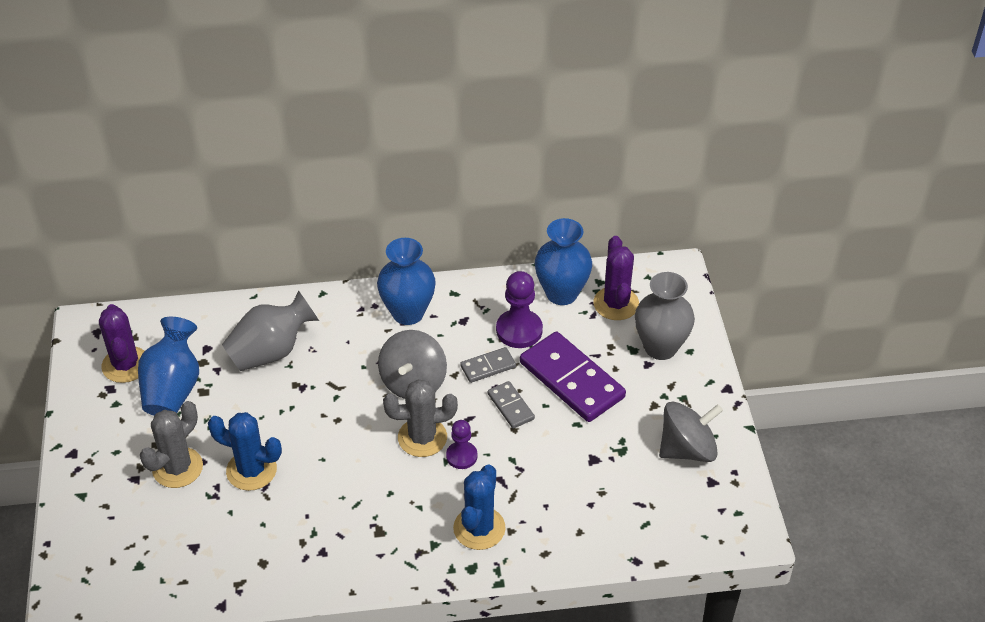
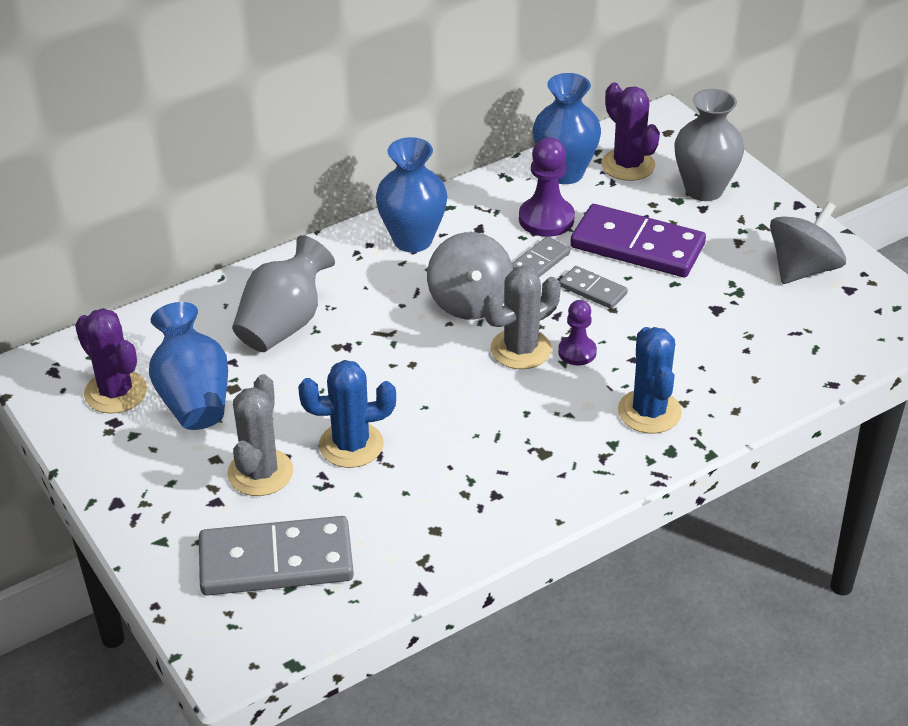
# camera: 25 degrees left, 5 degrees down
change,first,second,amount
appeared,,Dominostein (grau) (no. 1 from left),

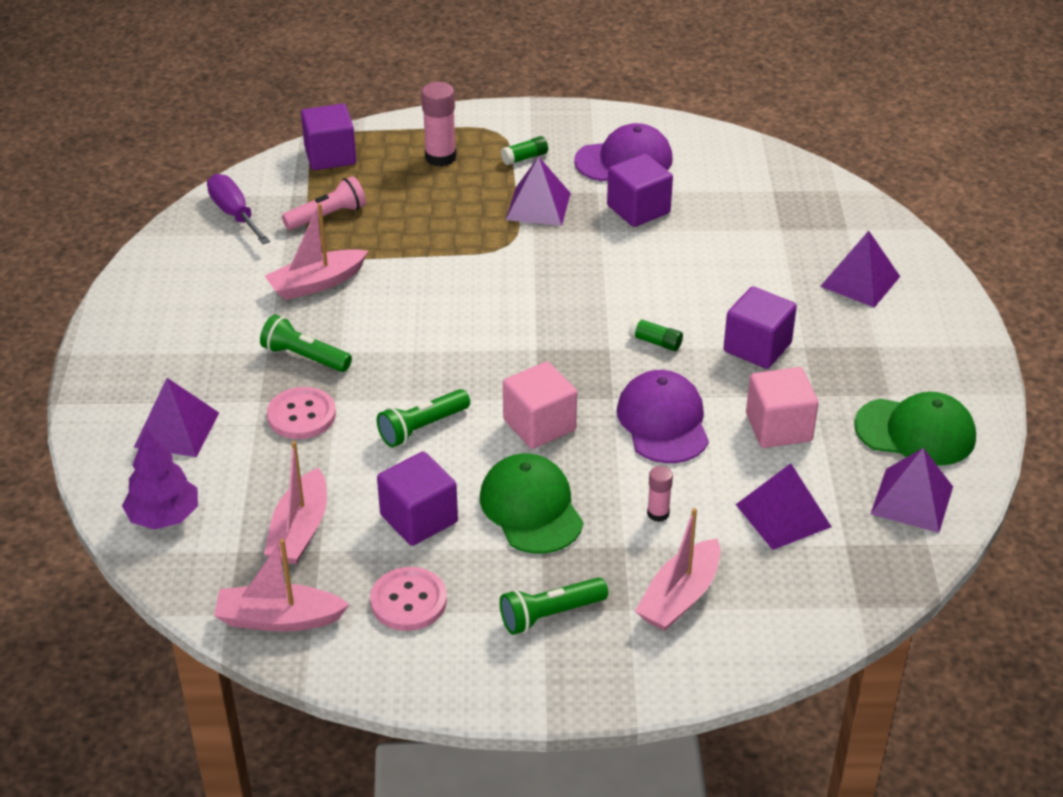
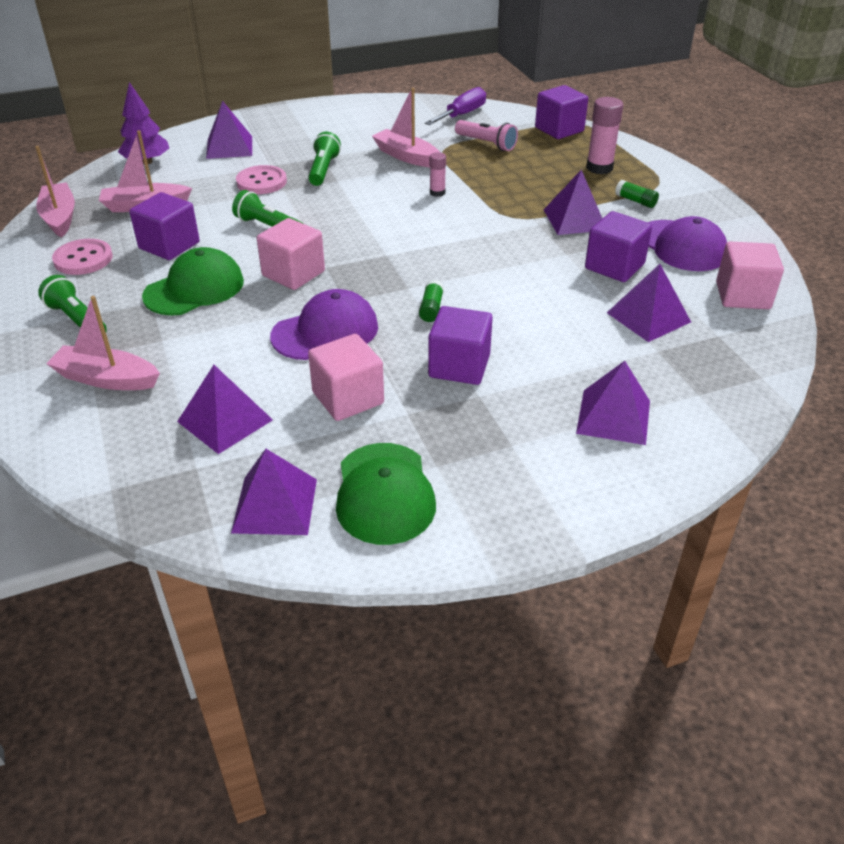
# camera: 70 degrees right, 0 degrees up
change,first,second,amount
relocated,Klebestift (rosa) (no. 2 from left in the first image),Klebestift (rosa) (no. 1 from left),
appeared,,Pyramide (lila) (no. 6 from left),
appeared,,Kubus (rosa) (no. 3 from left),

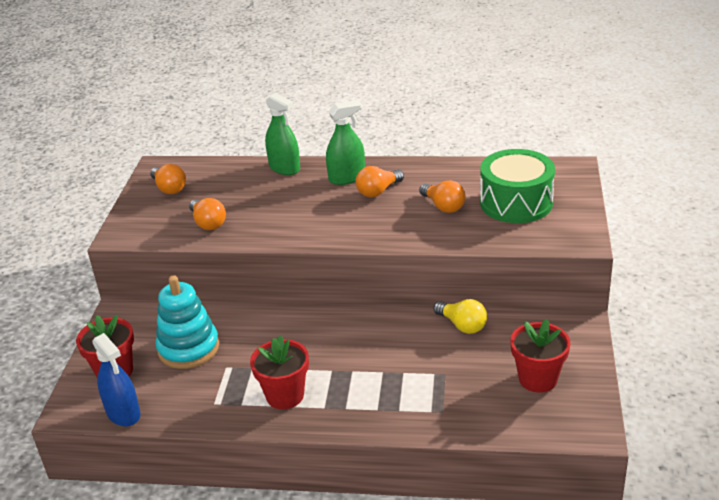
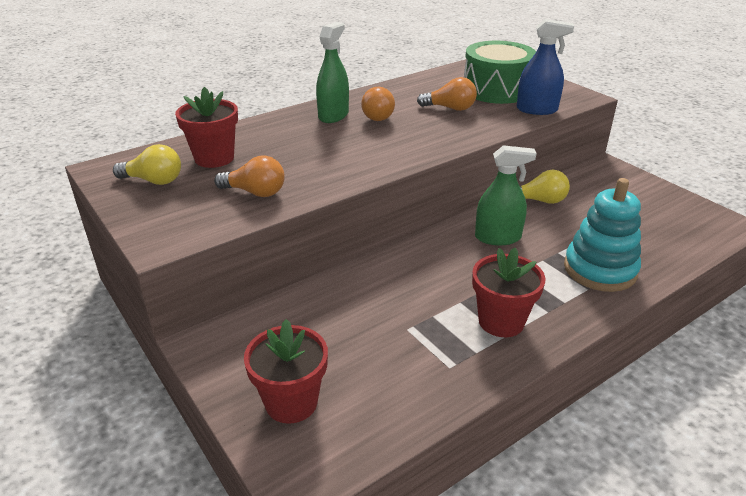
# camera: 45 degrees left, 0 degrees up
change,first,second,amount
colour,Glühbirne (orange) (no. 1 from left),Glühbirne (gelb) (no. 1 from left),
relocated,Blumentopf (rot) (no. 3 from left in the first image),Blumentopf (rot) (no. 1 from left),
relocated,Sprühflasche (grün) (no. 1 from left in the first image),Sprühflasche (grün) (no. 2 from left),
relocated,Sprühflasche (blau),,
relocated,Stapelspielzeug (türkis),,

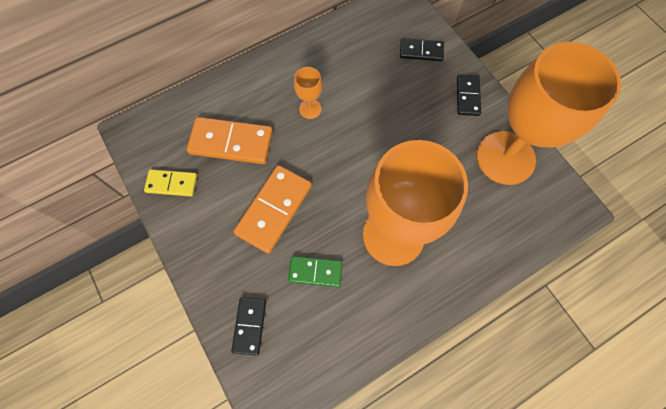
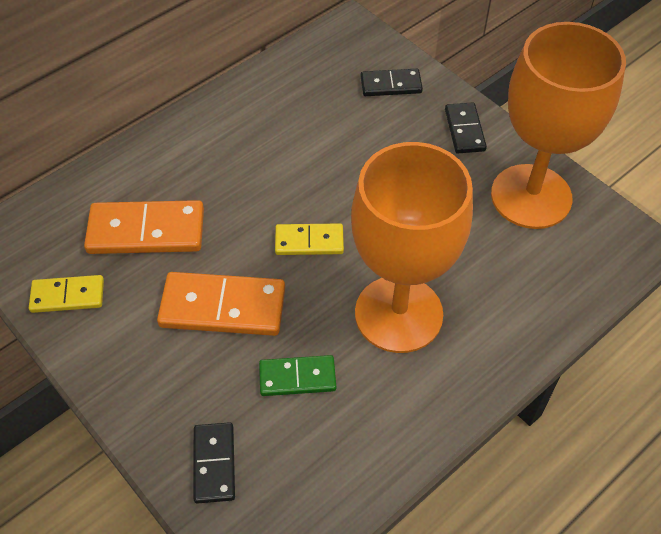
# camera: 10 degrees left, 15 degrees down
change,first,second,amount
spun,Dominostein (orange) (no. 2 from left),,75 degrees clockwise
appeared,,Dominostein (gelb) (no. 2 from left),
missing,Kelch (orange) (no. 1 from left),,

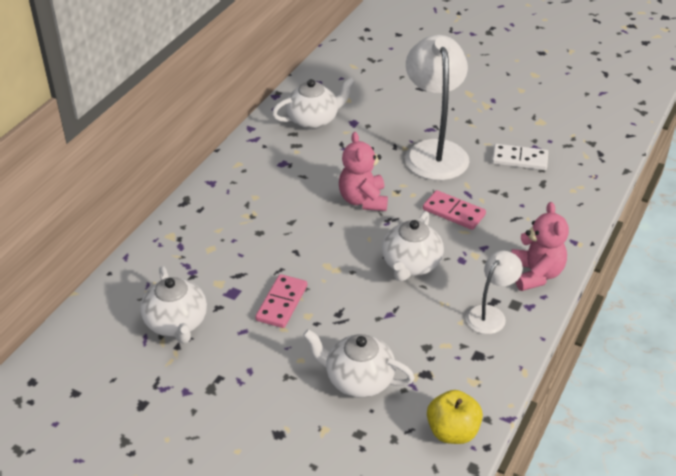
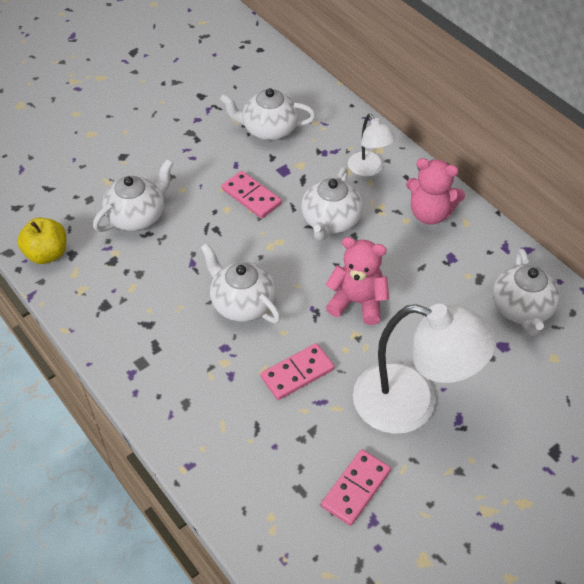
# camera: 115 degrees right, 10 degrees up
change,first,second,amount
appeared,,Teekanne (weiß) (no. 4 from left),
colour,Dominostein (weiß),Dominostein (rosa) (no. 3 from left),
relocated,Lampe (weiß) (no. 2 from left in the first image),Lampe (weiß) (no. 1 from left),
relocated,Teddybär (rosa) (no. 2 from left),,

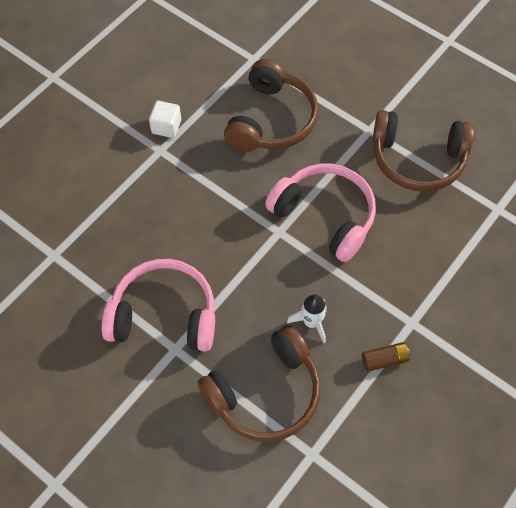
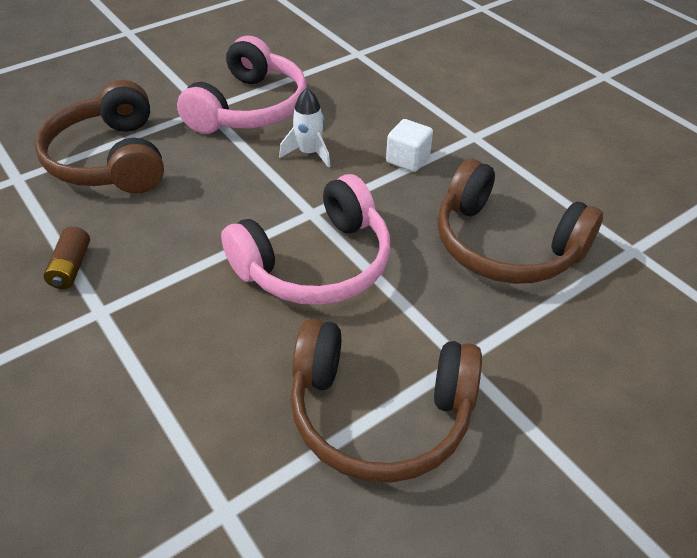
# camera: 105 degrees right, 15 degrees down
change,first,second,amount
relocated,Rakete (weiß),,
spun,Kopfhörer (braun) (no. 3 from left in the first image),Kopfhörer (braun) (no. 2 from left),105 degrees counterclockwise
relocated,Kubus (weiß),,

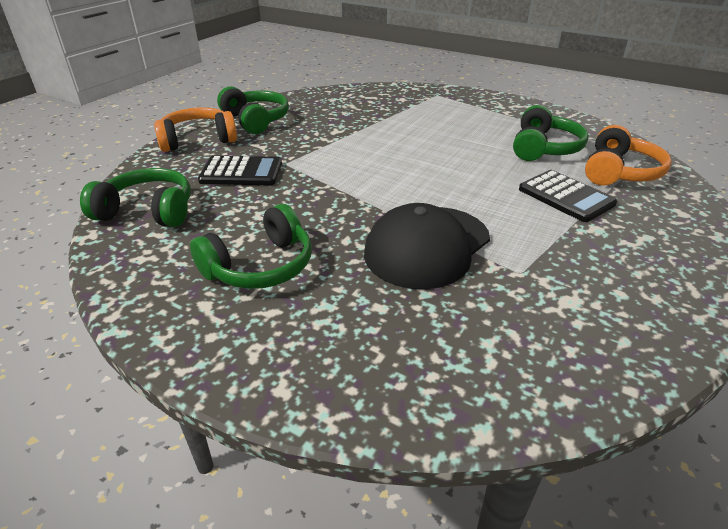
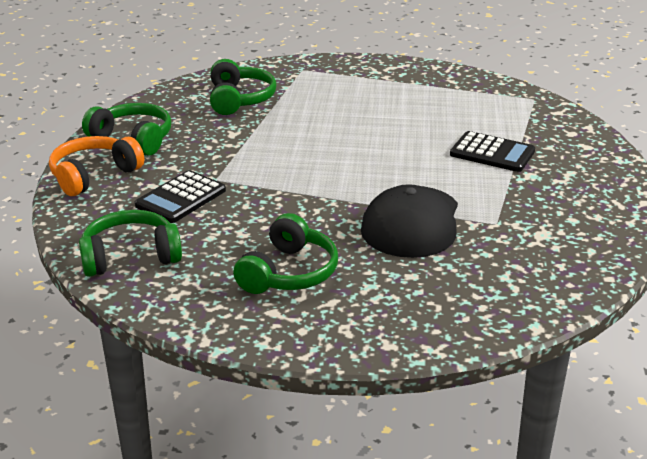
# camera: 25 degrees left, 5 degrees down
change,first,second,amount
spun,Taschenrechner (schwarz) (no. 1 from left),,150 degrees clockwise
relocated,Kopfhörer (grün) (no. 4 from left in the first image),Kopfhörer (grün) (no. 3 from left),
missing,Kopfhörer (orange) (no. 2 from left),,

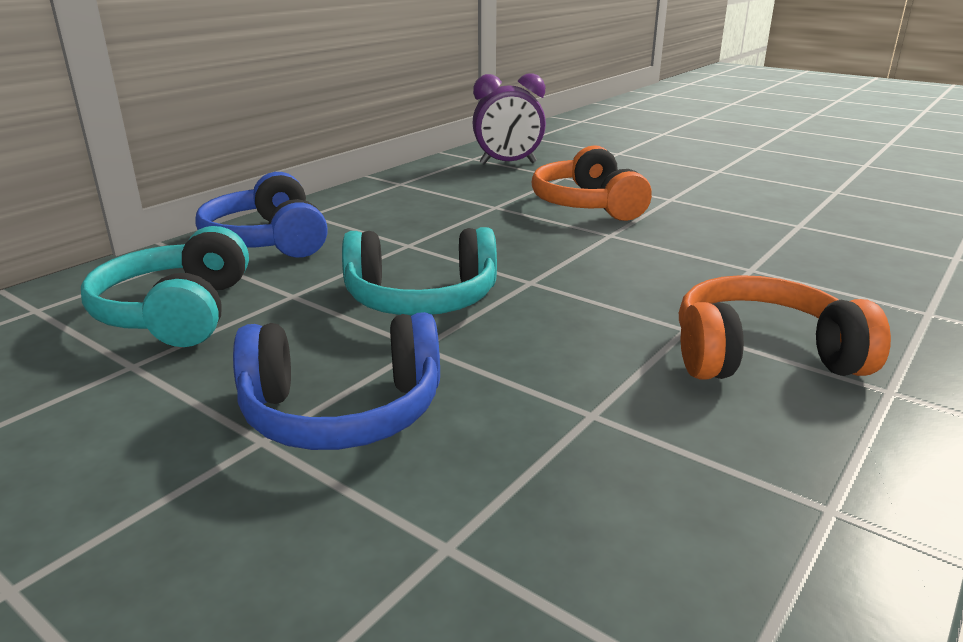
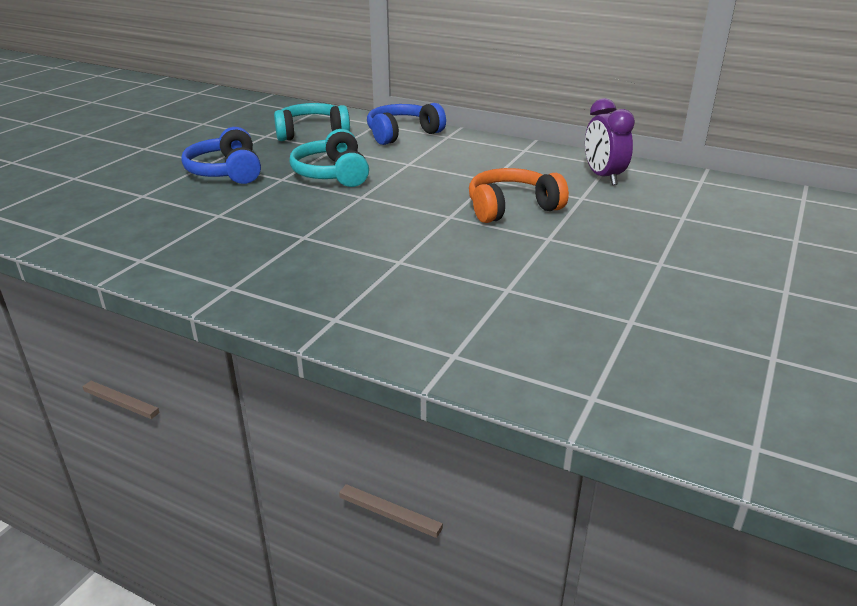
# camera: 80 degrees right, 5 degrees up
change,first,second,amount
missing,Kopfhörer (orange) (no. 2 from left),,

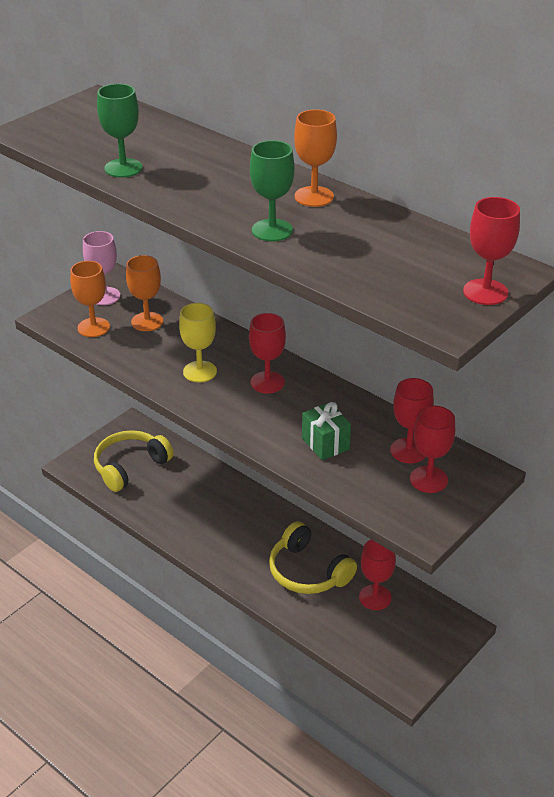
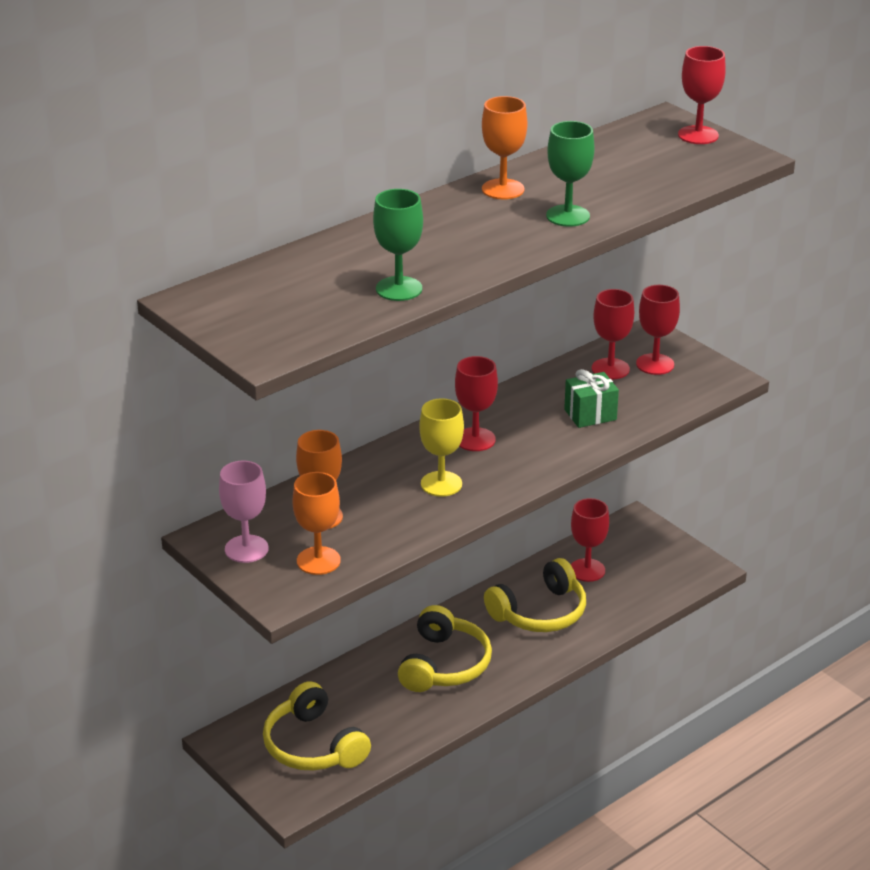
# camera: 80 degrees left, 5 degrees down
change,first,second,amount
appeared,,Kopfhörer (gelb) (no. 2 from left),

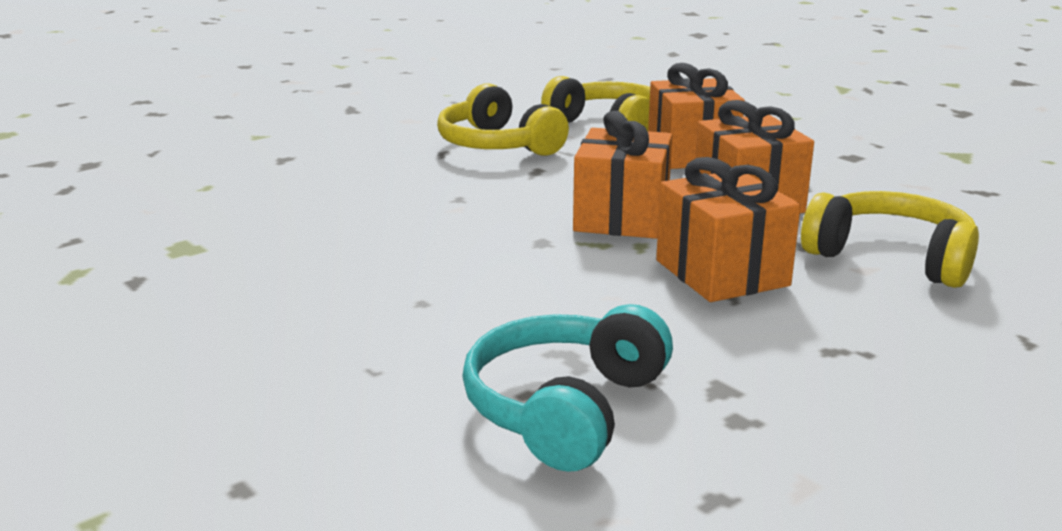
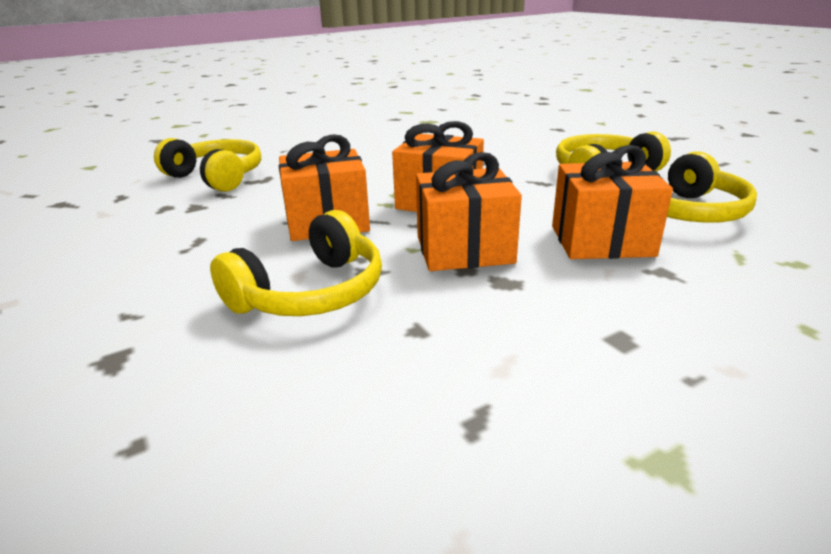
# camera: 100 degrees right, 5 degrees up
change,first,second,amount
colour,Kopfhörer (türkis),Kopfhörer (gelb) (no. 1 from left),

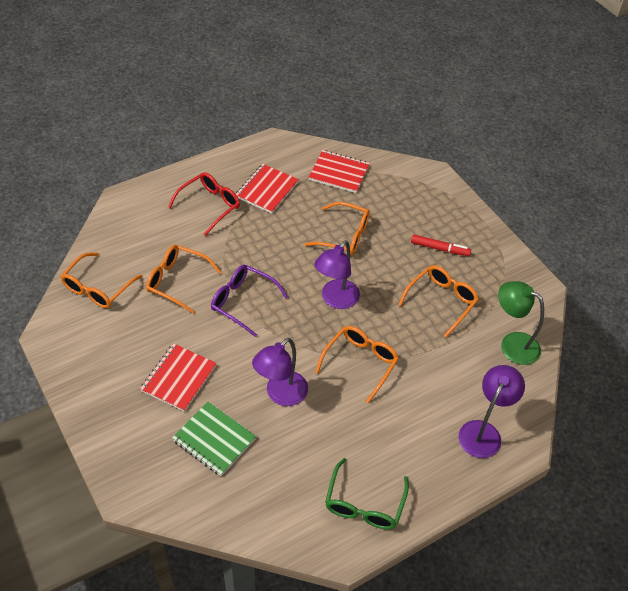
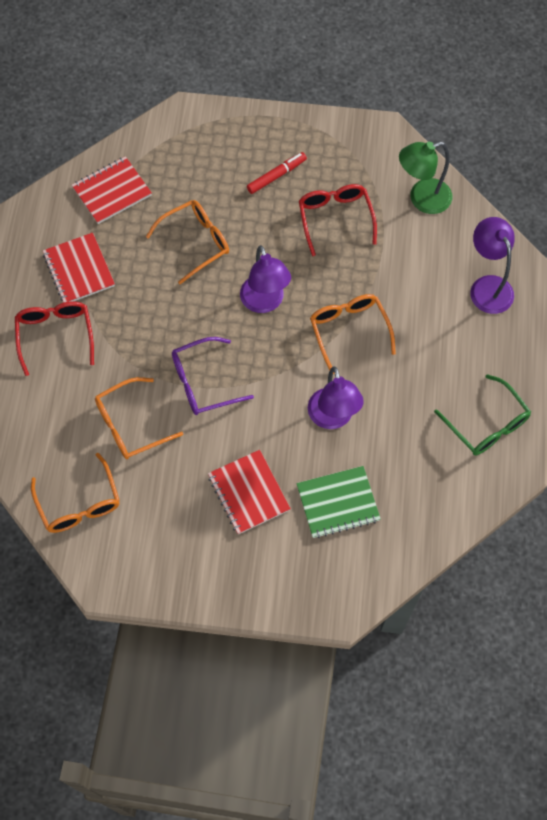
# camera: 50 degrees left, 15 degrees up
change,first,second,amount
colour,Brille (orange) (no. 5 from left),Brille (rot) (no. 2 from left),

